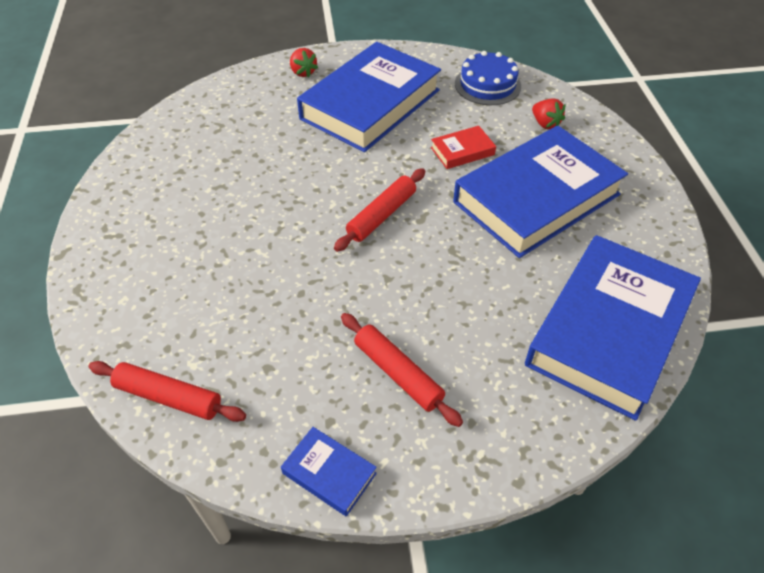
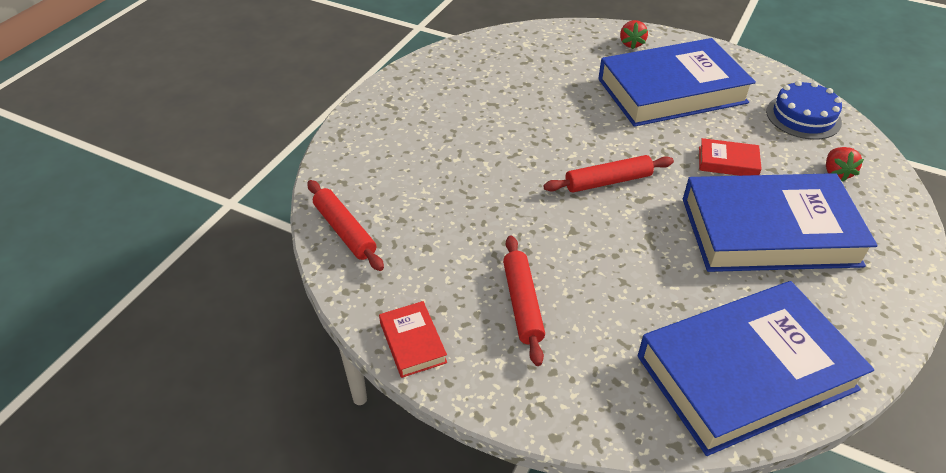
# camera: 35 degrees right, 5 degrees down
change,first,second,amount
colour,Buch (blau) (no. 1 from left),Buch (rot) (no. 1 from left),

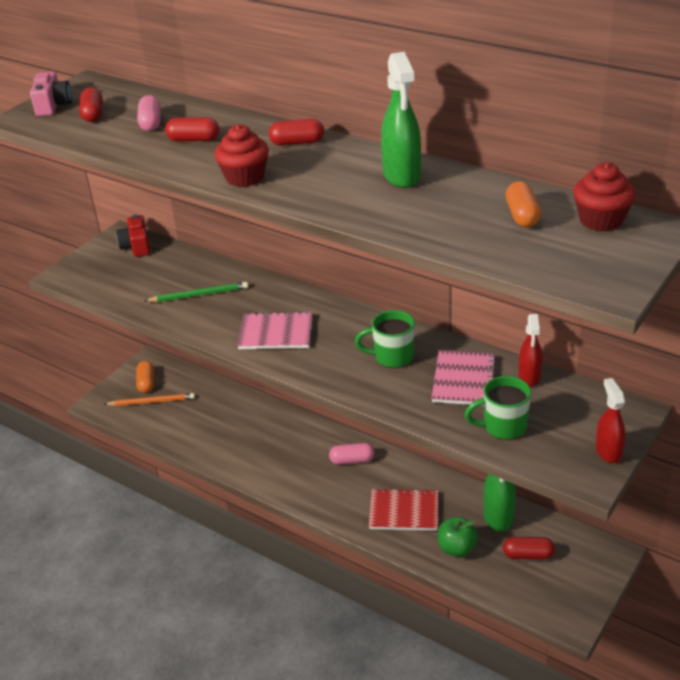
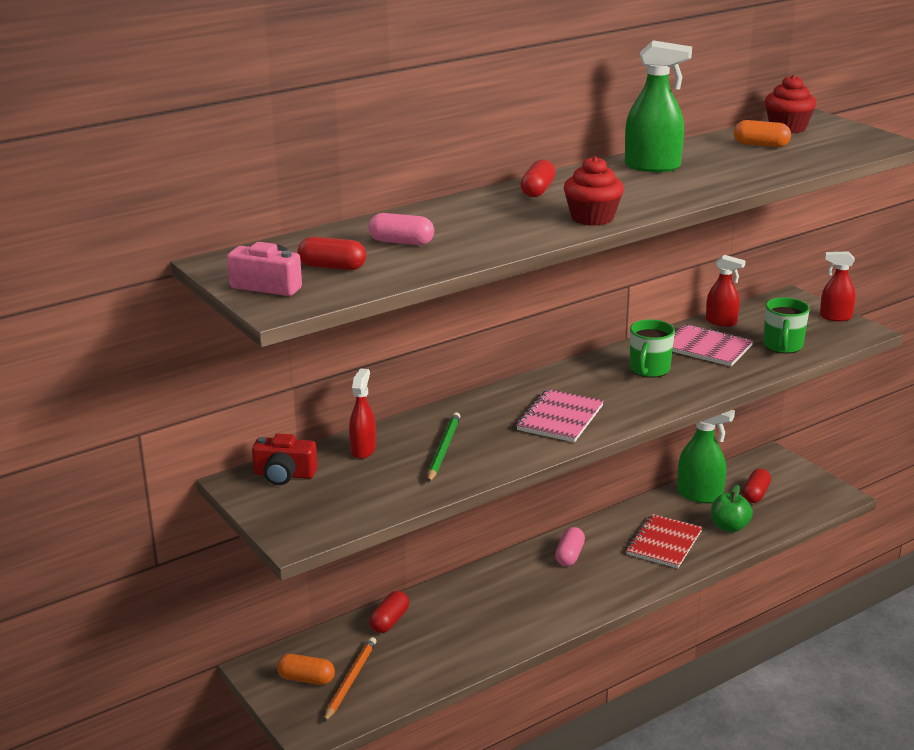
# camera: 70 degrees left, 10 degrees down
change,first,second,amount
appeared,,Sprühflasche (rot) (no. 1 from left),
relocated,Kapsel (rot) (no. 2 from left),,

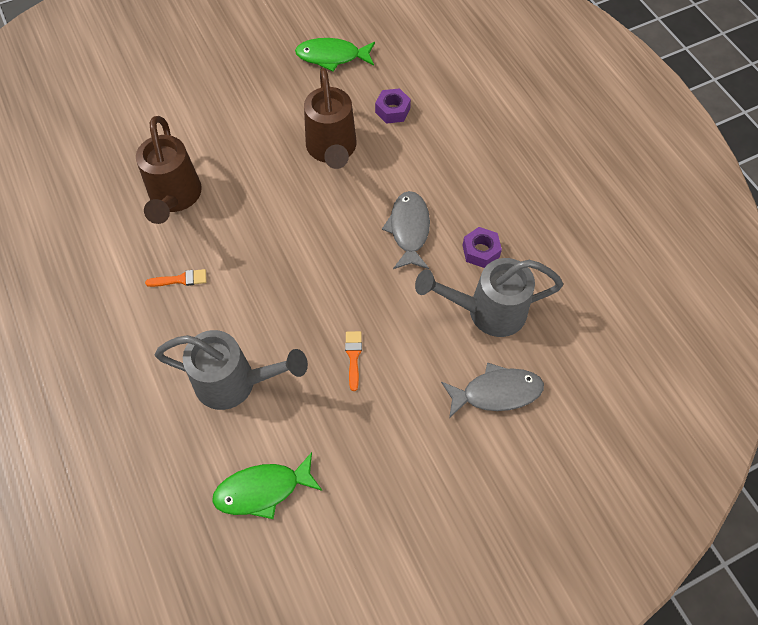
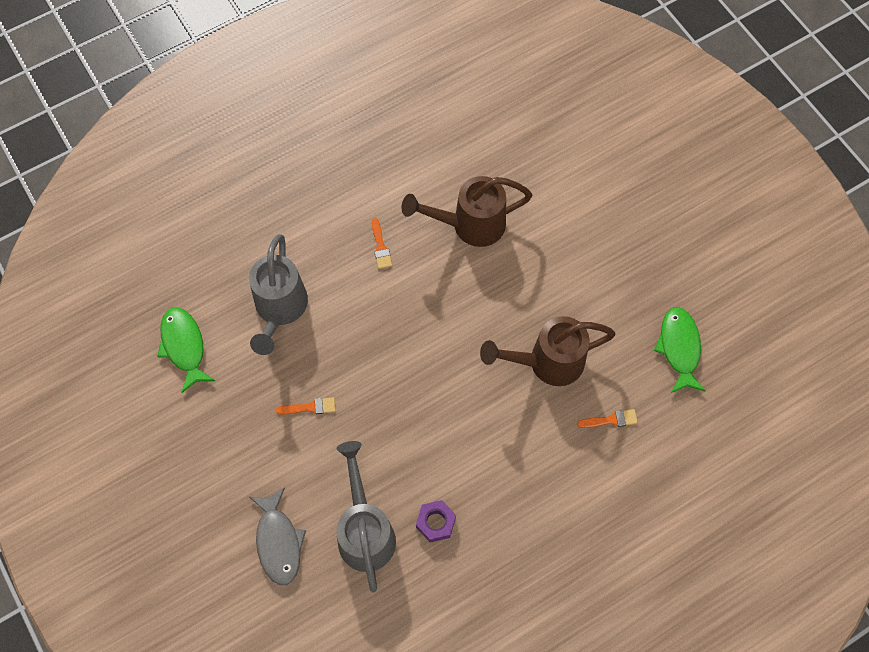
# camera: 85 degrees right, 5 degrees up
change,first,second,amount
exchanged,Sechskantmutter (lila) (no. 1 from left),Pinsel (orange) (no. 3 from left),
missing,Fisch (grau) (no. 1 from left),,

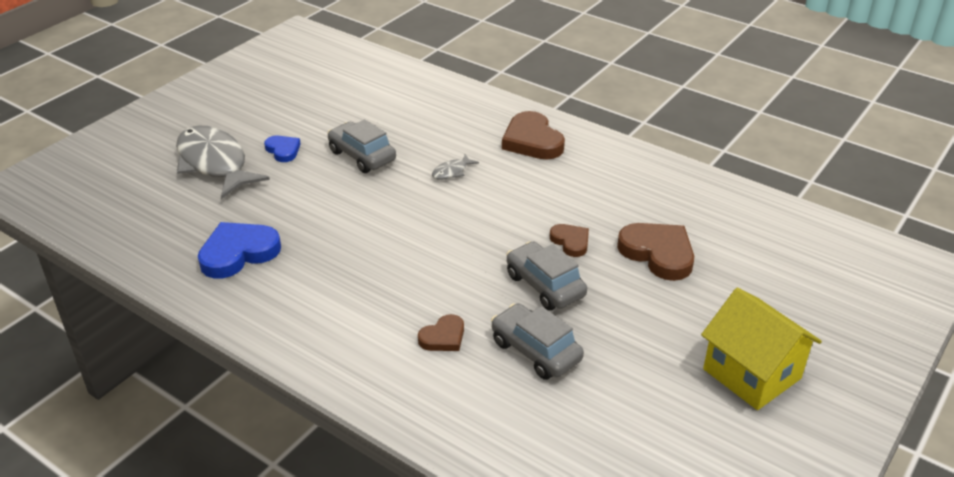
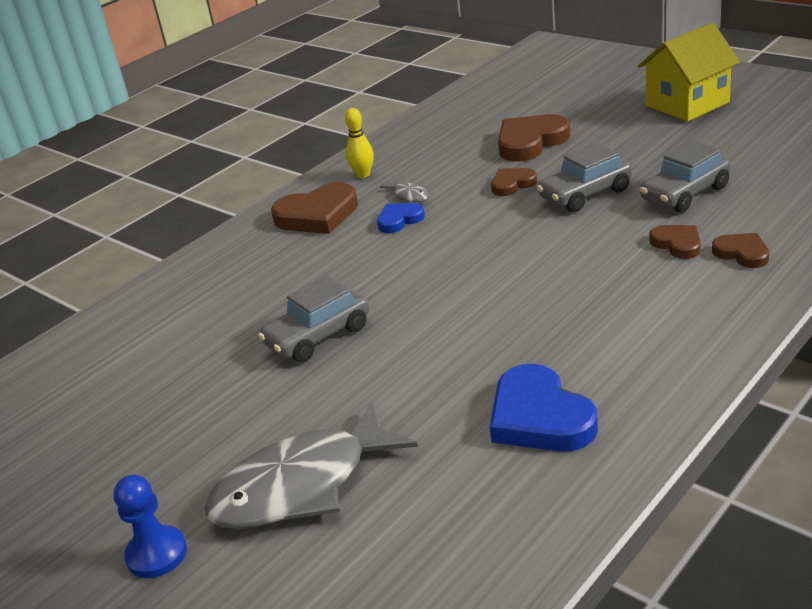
# camera: 80 degrees left, 5 degrees down
change,first,second,amount
appeared,,Bauer (blau),
appeared,,Bowlingkegel (gelb),
relocated,Herz (blau) (no. 2 from left in the first image),Herz (blau) (no. 1 from left),
relocated,Fisch (grau) (no. 2 from left),,
appeared,,Herz (braun) (no. 5 from left),

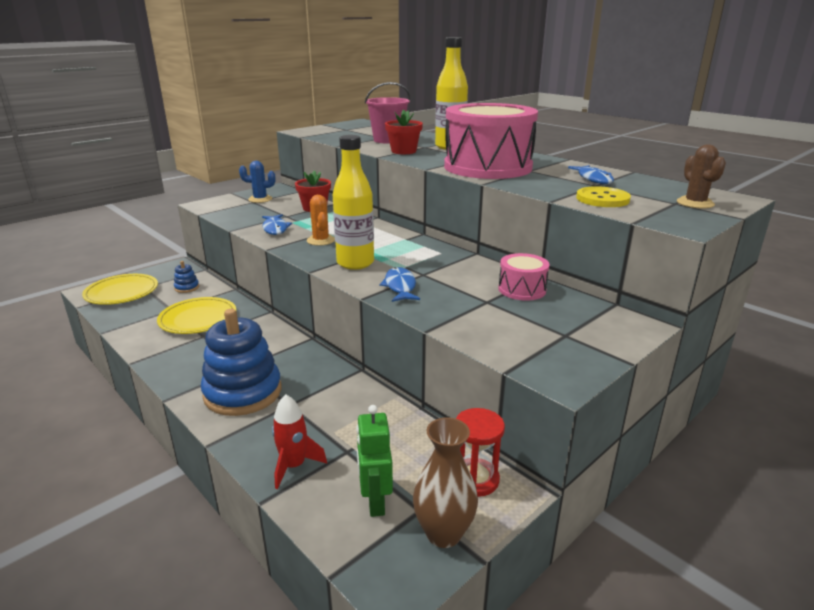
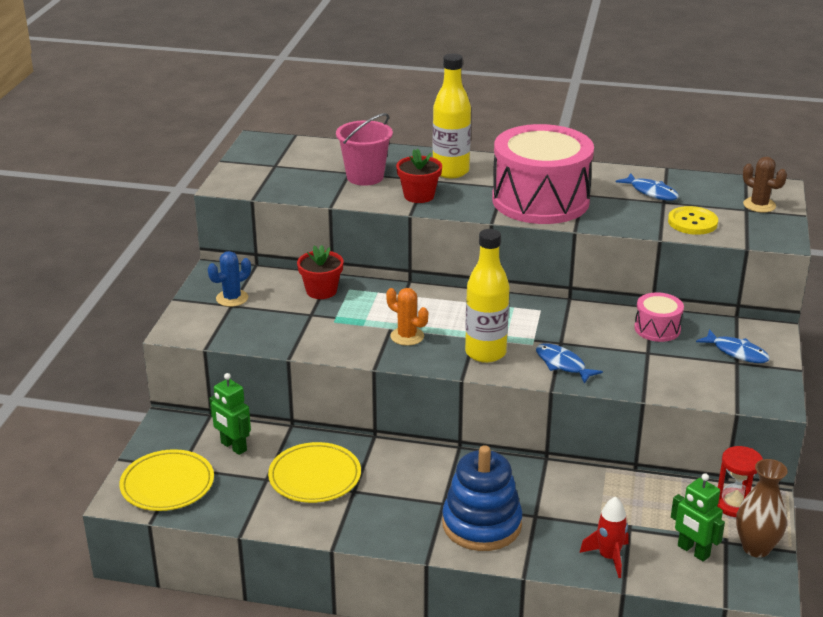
# camera: 35 degrees left, 5 degrees up
change,first,second,amount
exchanged,Stapelspielzeug (blau) (no. 1 from left),Roboter (grün) (no. 1 from left),
relocated,Fisch (blau) (no. 1 from left in the first image),Fisch (blau) (no. 3 from left),

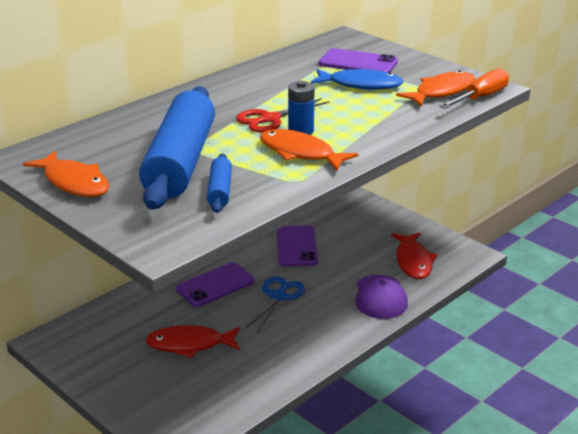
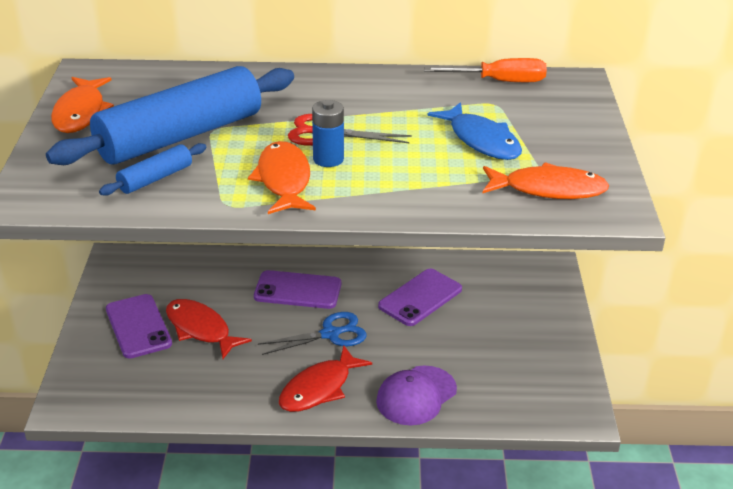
# camera: 45 degrees right, 5 degrees up
change,first,second,amount
relocated,Handy (lila) (no. 3 from left in the first image),Handy (lila) (no. 1 from left),
relocated,Fisch (rot) (no. 2 from left),,
relocated,Schraubenzieher (orange),,

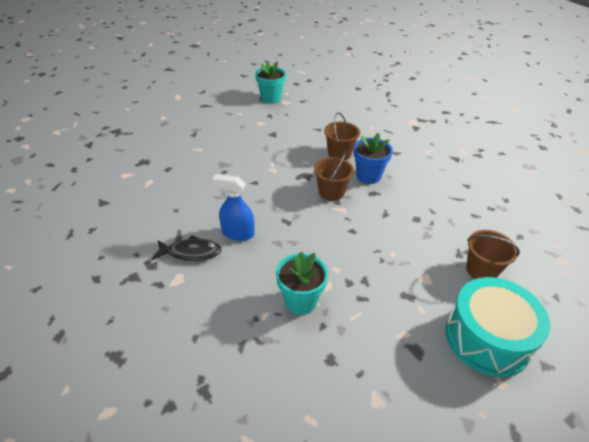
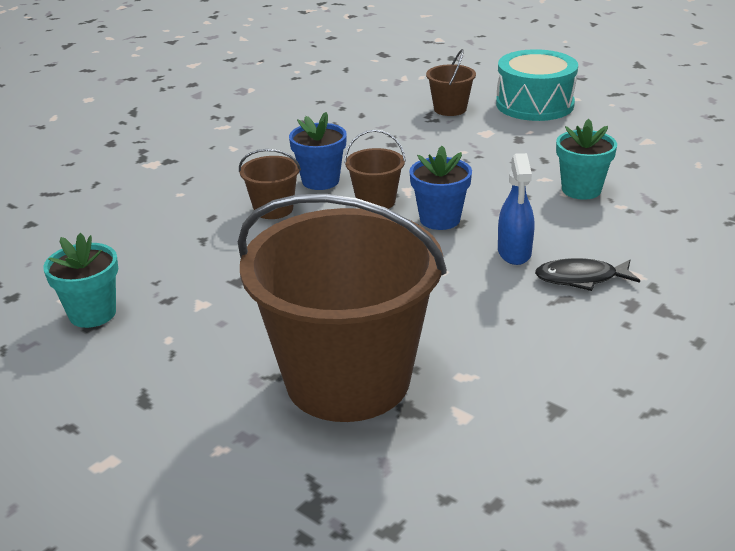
# camera: 105 degrees left, 10 degrees down
change,first,second,amount
appeared,,Eimer (braun) (no. 2 from left),
appeared,,Blumentopf (blau) (no. 2 from left),
spun,Fisch (schwarz),,75 degrees counterclockwise

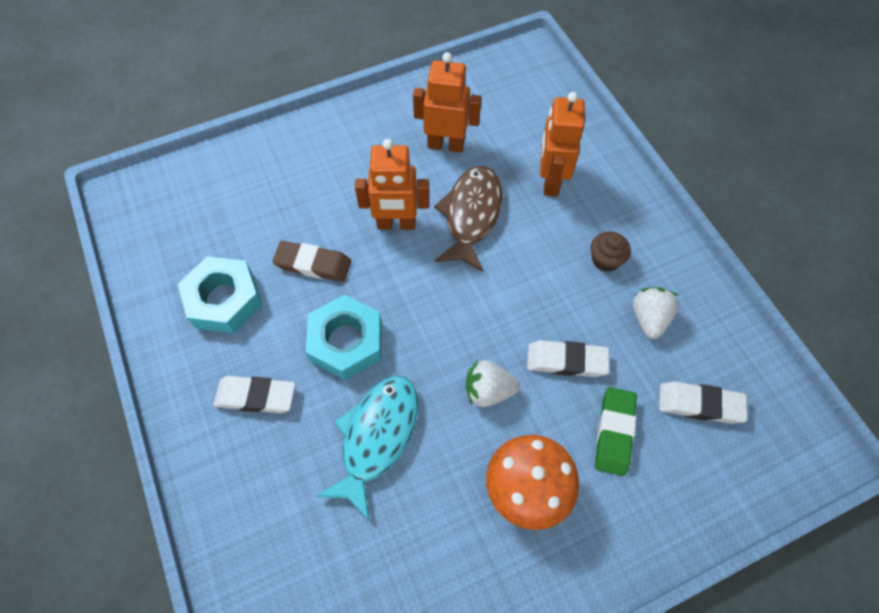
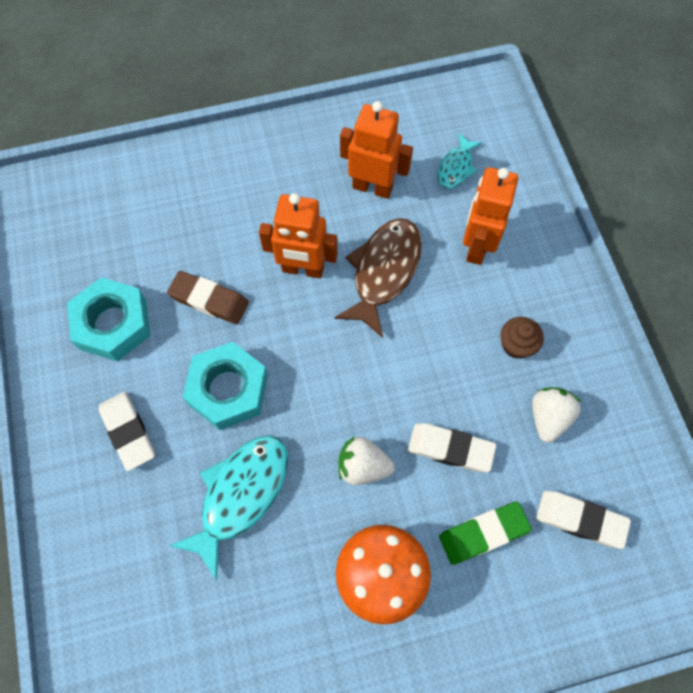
# camera: 10 degrees right, 5 degrees up
change,first,second,amount
spun,Radiergummi (weiß) (no. 1 from left),,45 degrees clockwise
appeared,,Fisch (türkis) (no. 2 from left),
spun,Radiergummi (grün),,45 degrees clockwise

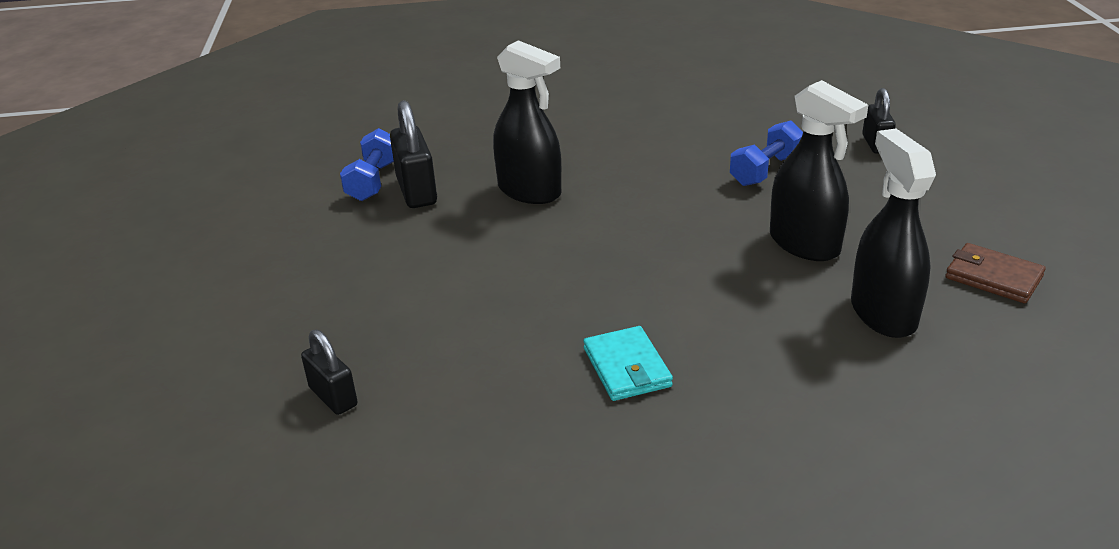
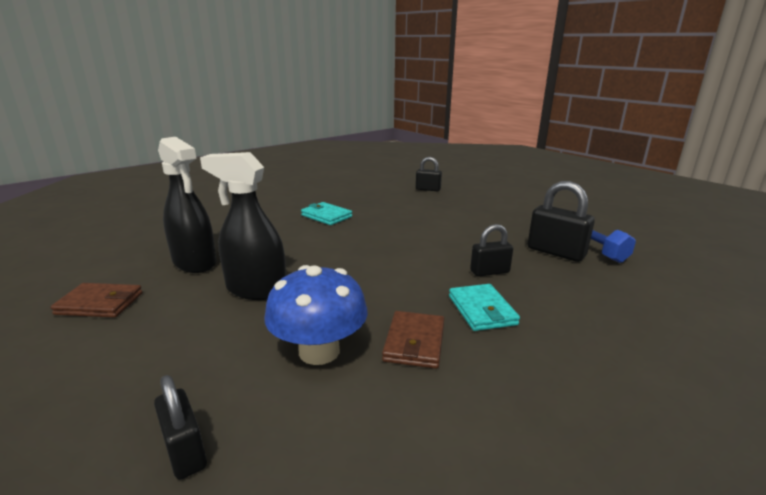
# camera: 145 degrees right, 10 degrees down
change,first,second,amount
exchanged,Hantel (blau) (no. 2 from left),Pilz (blau),
appeared,,Geldbörse (braun) (no. 2 from left),
appeared,,Geldbörse (türkis) (no. 2 from left),
exchanged,Sprühflasche (schwarz) (no. 1 from left),Vorhängeschloss (schwarz) (no. 3 from left),

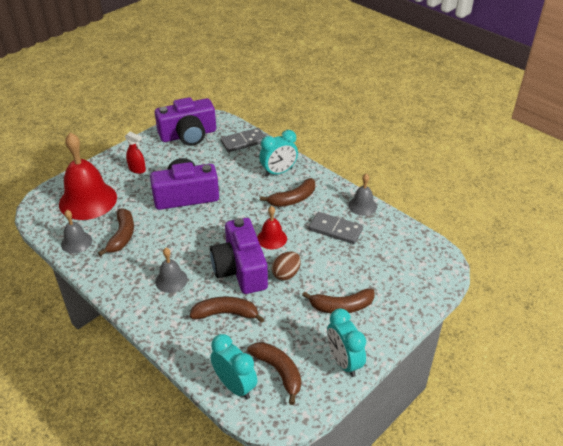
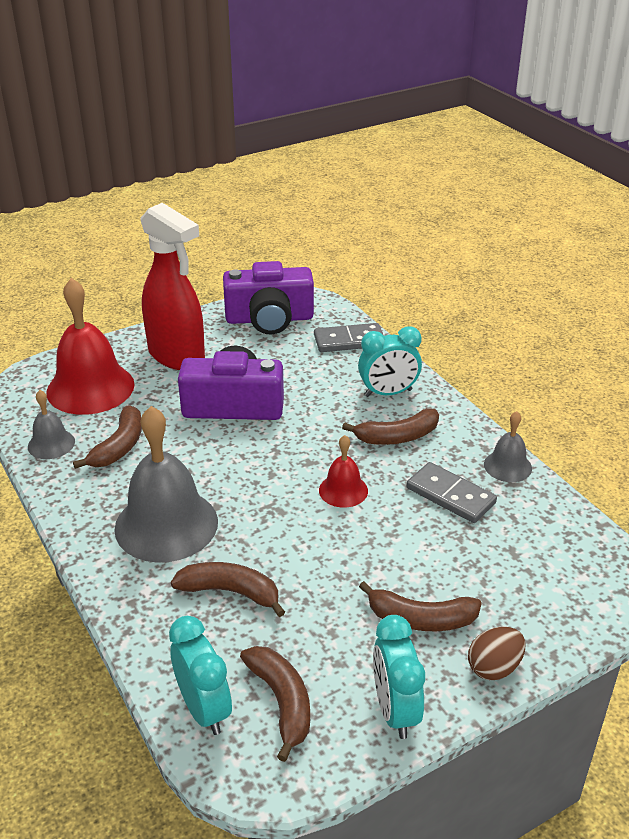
# camera: 15 degrees right, 5 degrees down
change,first,second,amount
size,Glocke (grau) (no. 2 from left),,x2.01
size,Sprühflasche (rot),,x2.37
relocated,Ei (braun),,
missing,Kamera (lila) (no. 3 from left),,

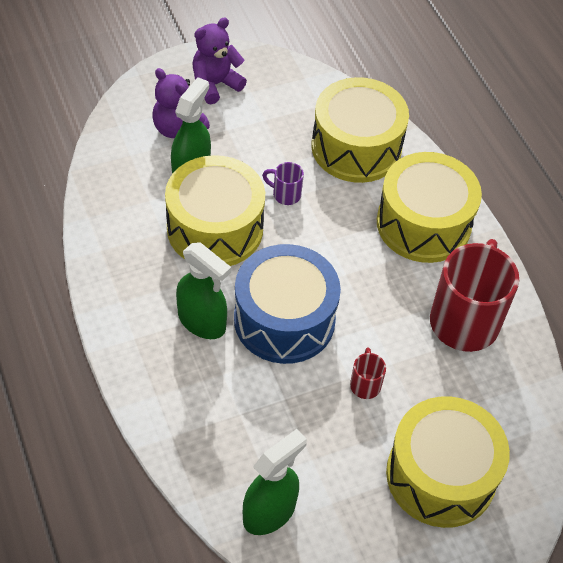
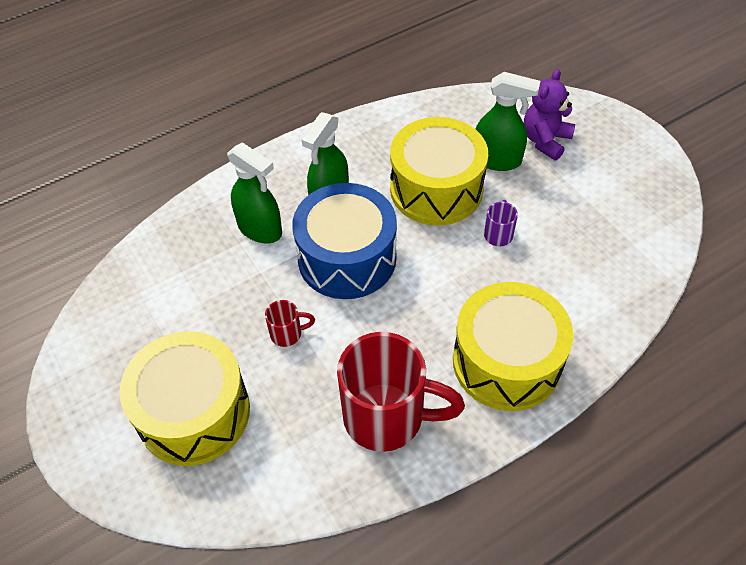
# camera: 85 degrees right, 0 degrees up
change,first,second,amount
relocated,Sprühflasche (grün) (no. 3 from left in the first image),Sprühflasche (grün) (no. 1 from left),
missing,Teddybär (lila) (no. 2 from left),,
missing,Trommel (gelb) (no. 2 from left),,

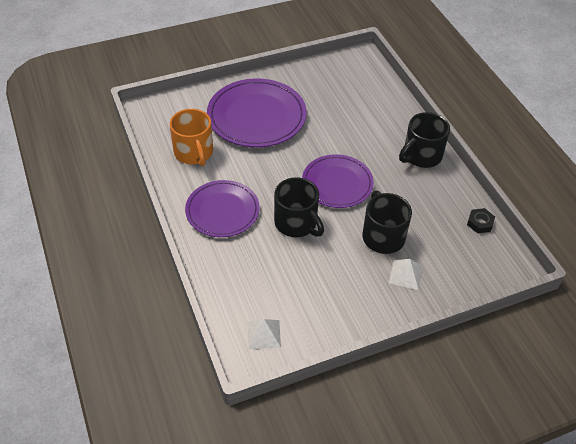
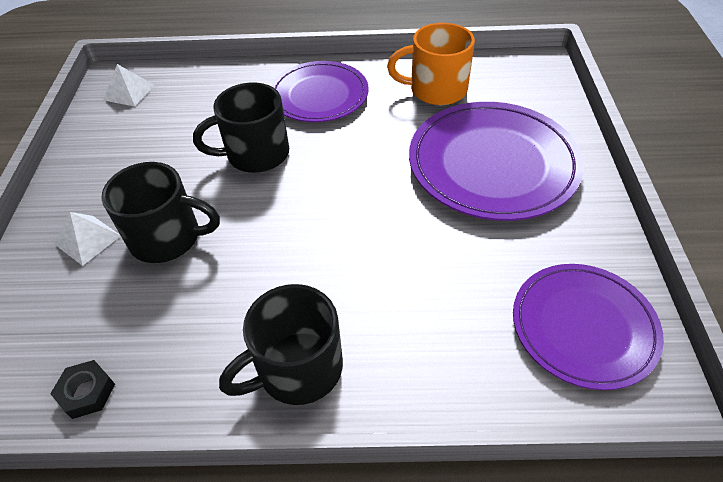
# camera: 115 degrees right, 0 degrees up
change,first,second,amount
spun,Tasse (schwarz) (no. 3 from left),,105 degrees counterclockwise
relocated,Teller (lila) (no. 3 from left),,

